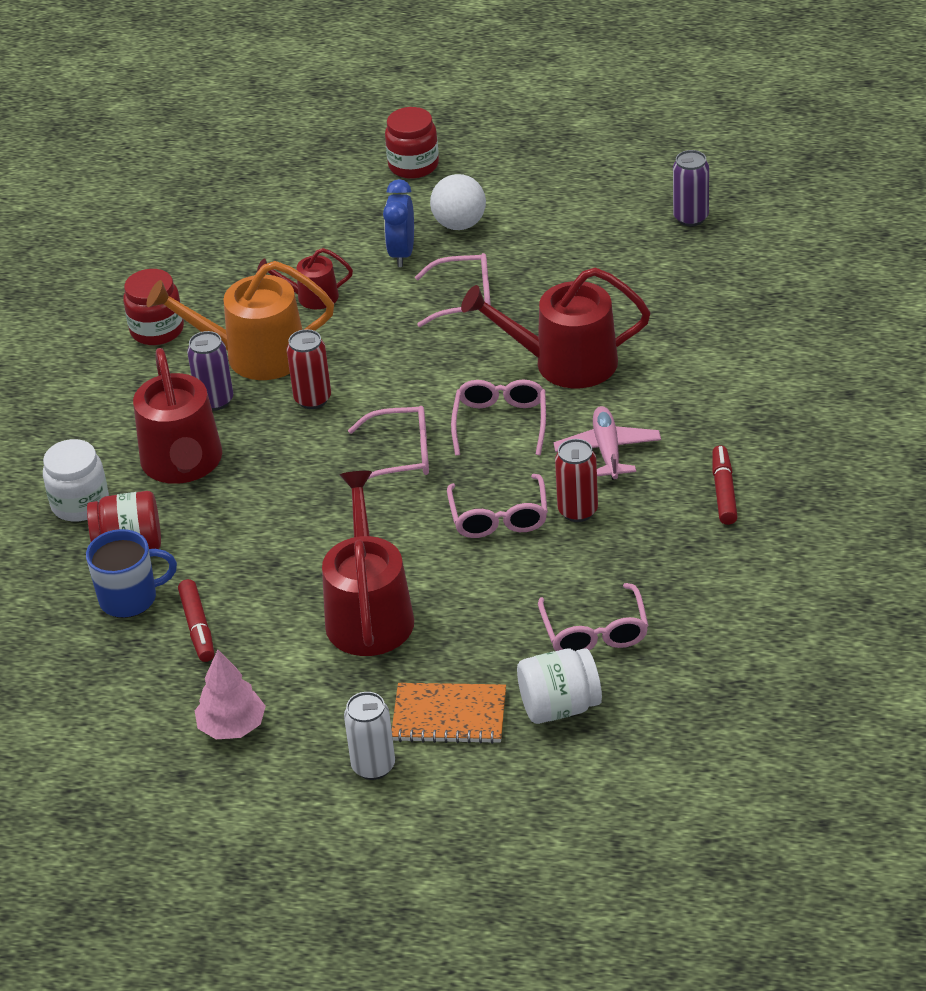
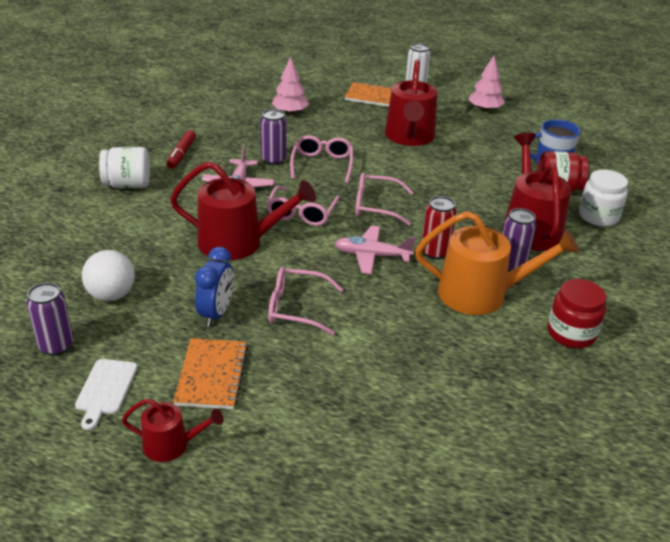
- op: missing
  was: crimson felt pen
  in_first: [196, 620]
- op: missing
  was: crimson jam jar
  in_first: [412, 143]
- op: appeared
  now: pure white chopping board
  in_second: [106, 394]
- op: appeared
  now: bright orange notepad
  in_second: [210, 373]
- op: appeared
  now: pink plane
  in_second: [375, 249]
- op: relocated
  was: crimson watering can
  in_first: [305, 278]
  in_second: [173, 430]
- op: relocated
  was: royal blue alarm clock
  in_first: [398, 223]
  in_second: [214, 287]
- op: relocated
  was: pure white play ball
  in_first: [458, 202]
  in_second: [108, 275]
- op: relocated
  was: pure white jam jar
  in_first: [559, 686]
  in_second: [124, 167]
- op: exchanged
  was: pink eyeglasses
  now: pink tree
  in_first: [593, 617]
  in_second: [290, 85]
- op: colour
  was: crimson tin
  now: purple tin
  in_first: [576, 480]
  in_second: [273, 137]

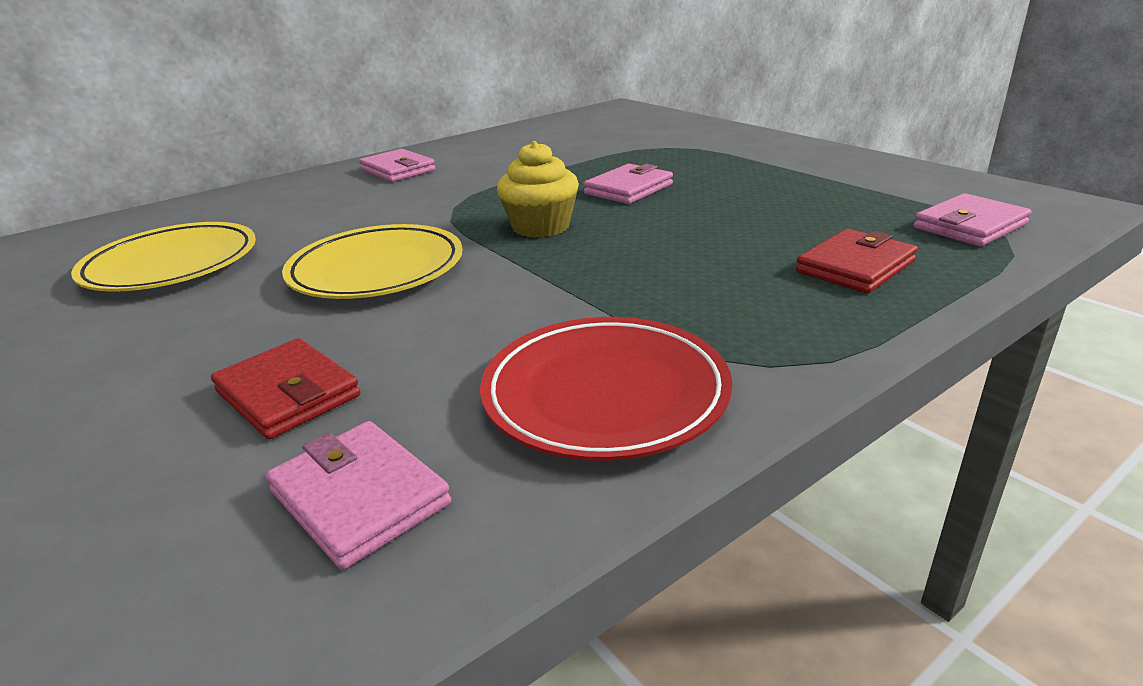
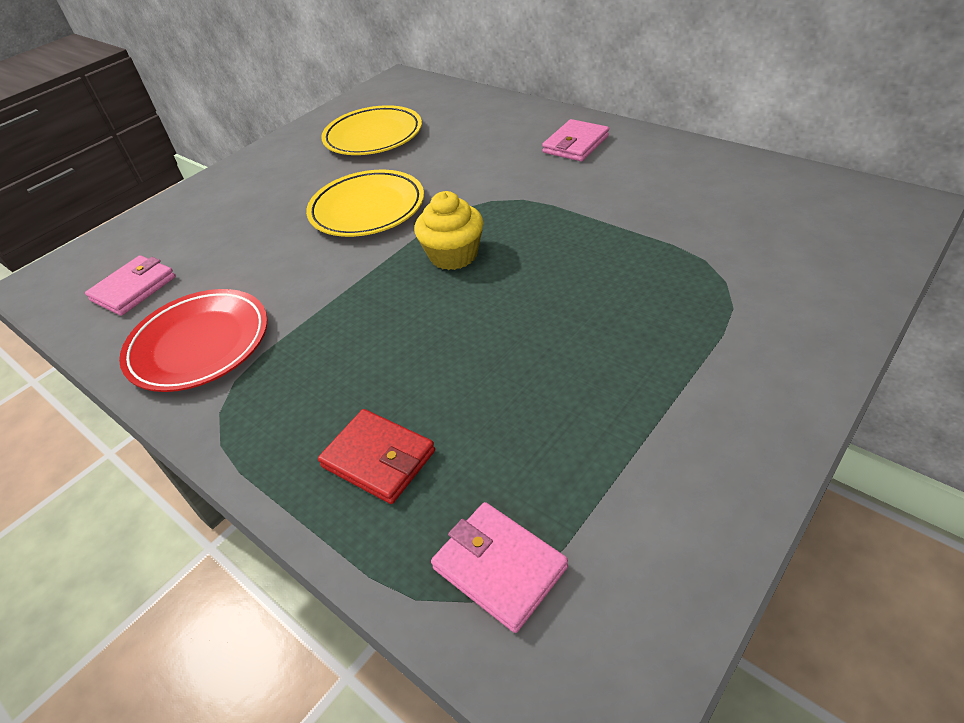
- op: missing
  was: crimson card wallet
  in_first: [286, 388]
- op: missing
  was: pink card wallet
  in_first: [628, 184]

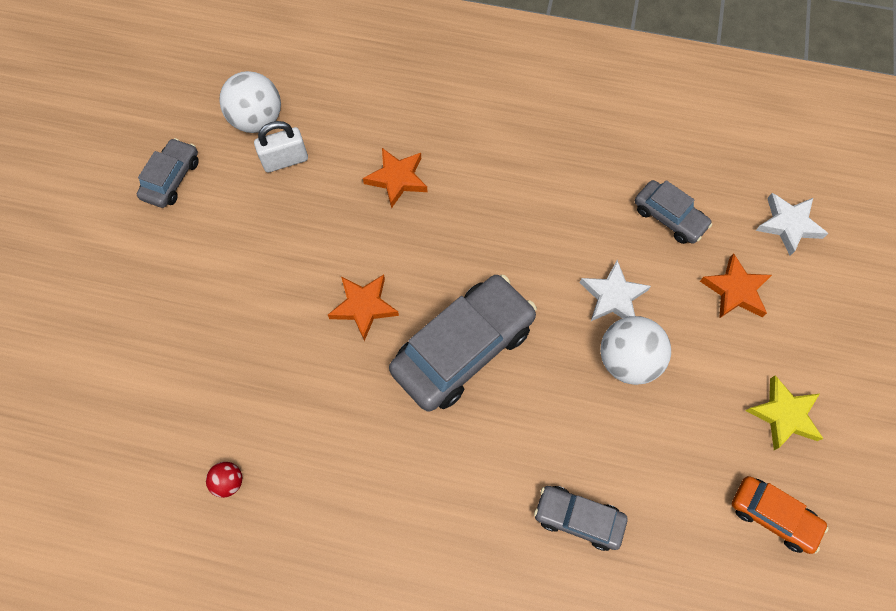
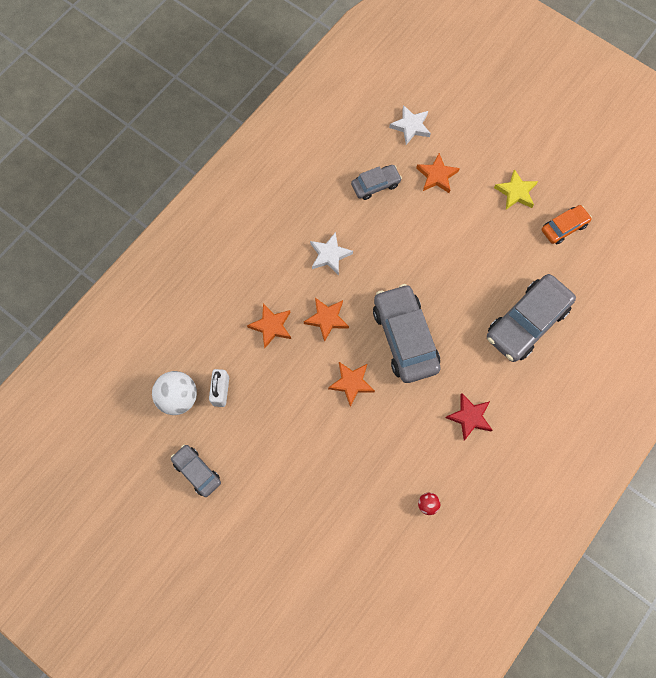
- op: missing
  was: pure white play ball
  in_first: [635, 350]
- op: appeared
  now: bright orange star
  in_second: [326, 320]
- op: appeared
  now: crimson star
  in_second: [468, 416]
- op: relocated
  was: pure white star
  in_first: [615, 290]
  in_second: [331, 253]
- op: size
  was: grey automobile
  in_first: [581, 518]
  in_second: [531, 318]
  ratio: 1.86

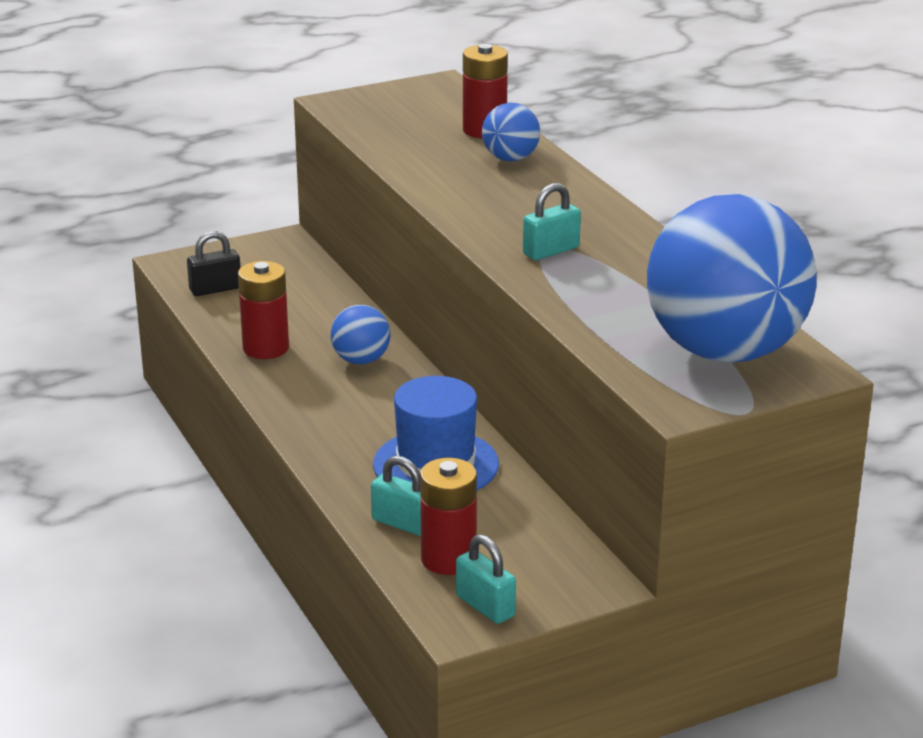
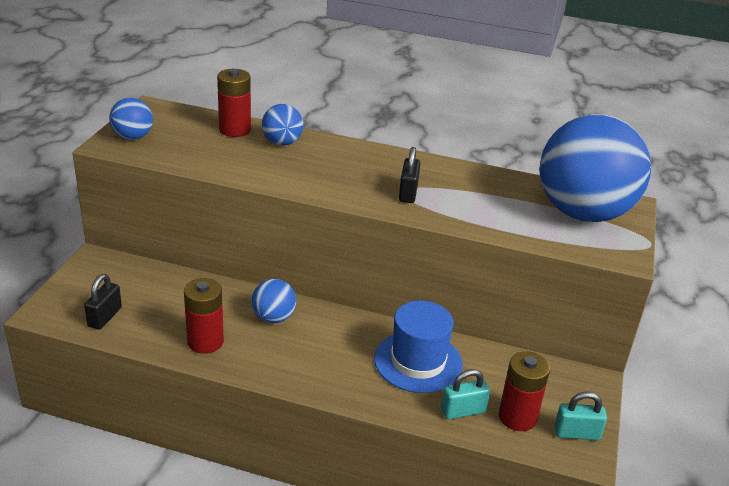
- op: appeared
  now: royal blue play ball
  in_second: [131, 119]
- op: colour
  was: turquoise small lock
  now: ebony small lock
  in_first: [552, 221]
  in_second: [409, 175]

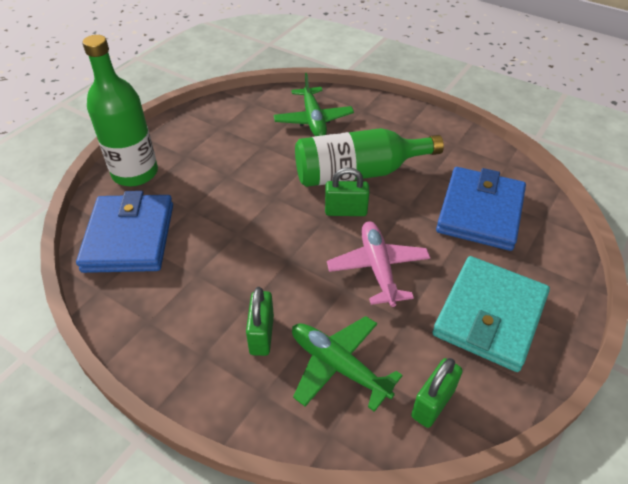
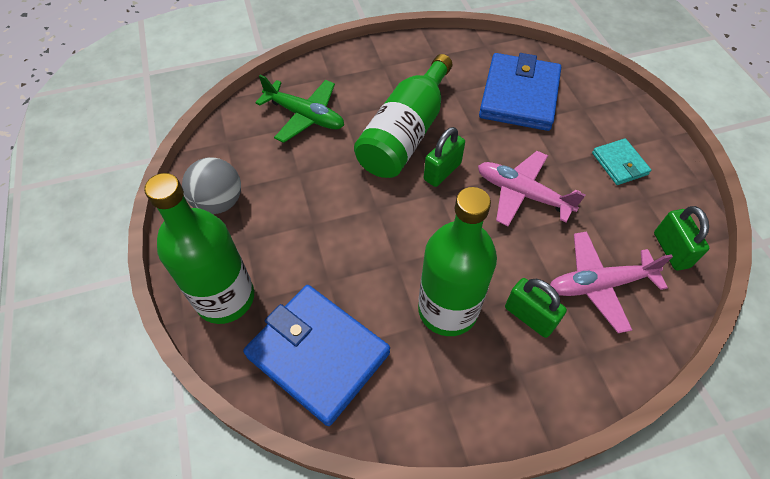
- op: appeared
  now: grey play ball
  in_second: [211, 186]
- op: appeared
  now: emerald drink bottle
  in_second: [457, 261]
- op: colour
  was: emerald plane
  now: pink plane
  in_first: [347, 364]
  in_second: [611, 282]
- op: spun
  was: royal blue card wallet
  in_first: [481, 209]
  in_second: [520, 92]
  clockwise: 45
- op: size
  was: turquoise card wallet
  in_first: [491, 314]
  in_second: [621, 161]
  ratio: 0.5

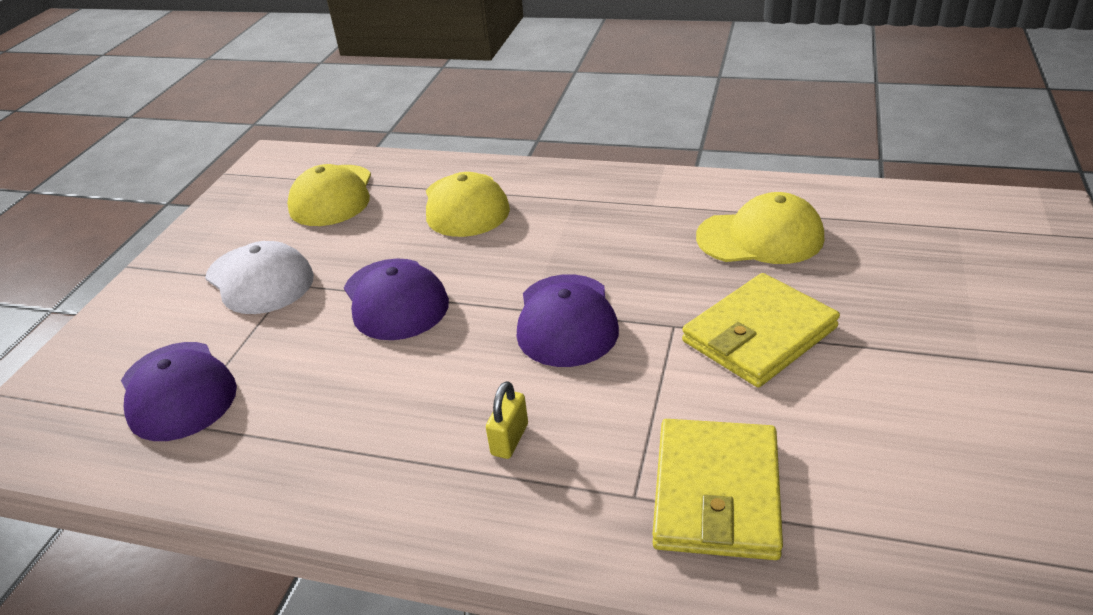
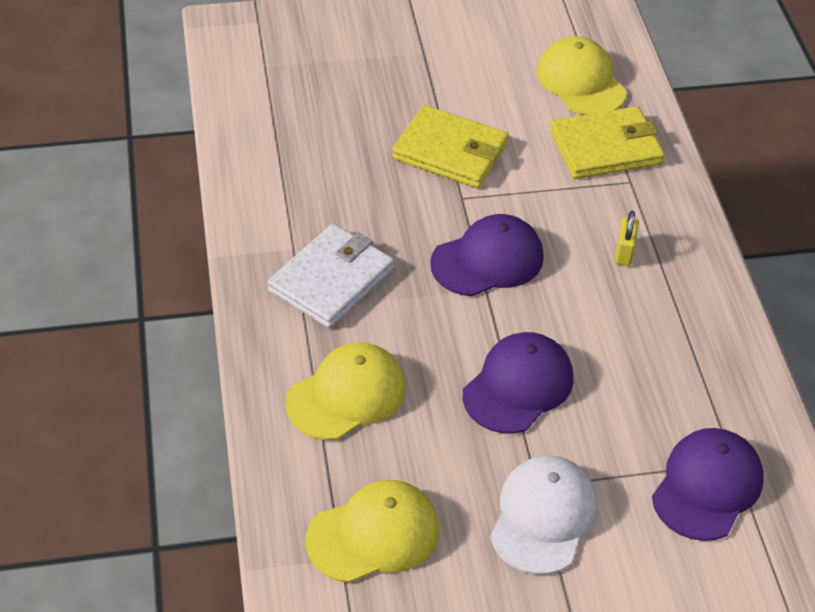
- op: appeared
  now: pure white card wallet
  in_second: [330, 276]
- op: relocated
  was: golden cap
  in_first: [760, 228]
  in_second: [582, 76]
- op: spun
  was: golden small lock
  in_first: [507, 420]
  in_second: [627, 238]
  clockwise: -75

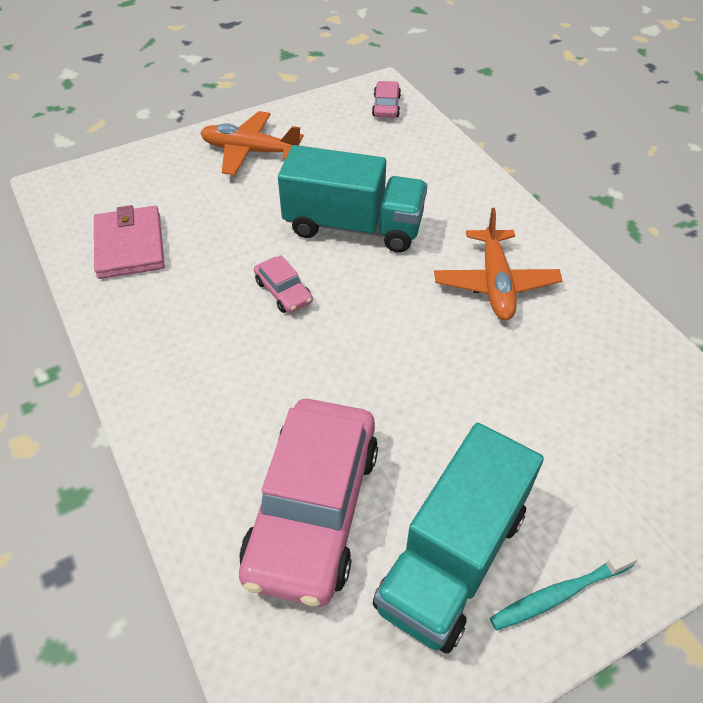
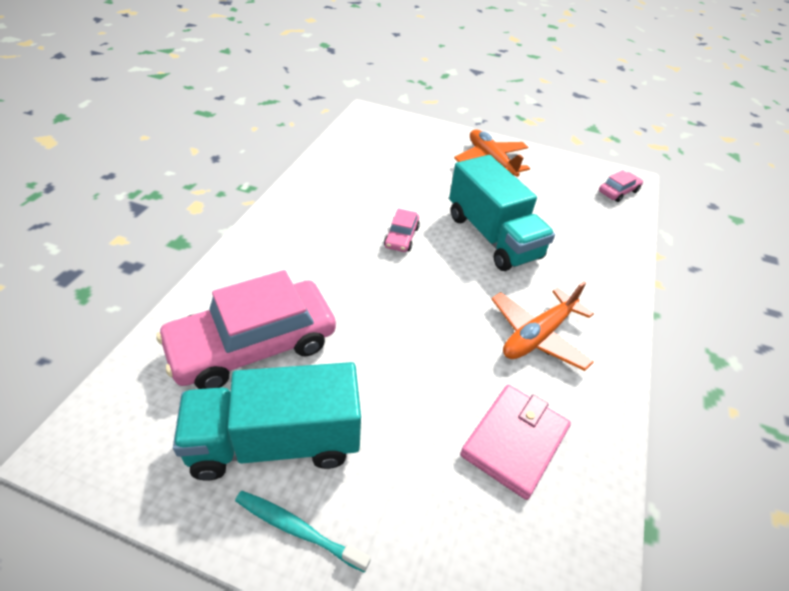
- op: relocated
  was: pink card wallet
  in_first: [129, 242]
  in_second: [515, 442]

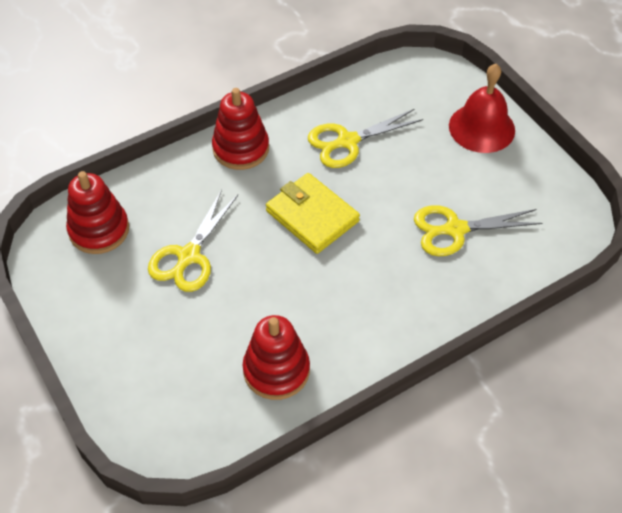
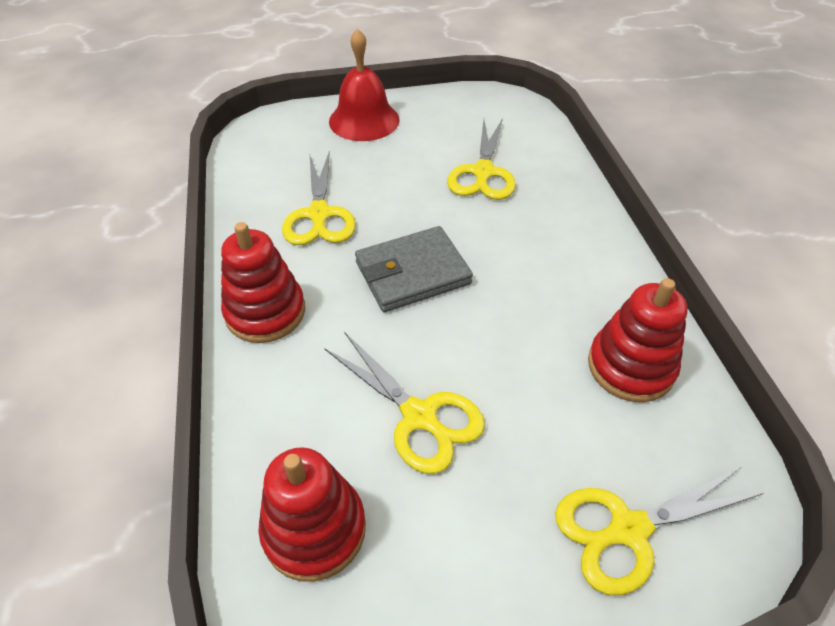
- op: appeared
  now: golden scissors
  in_second: [659, 531]
- op: colour
  was: golden card wallet
  now: grey card wallet
  in_first: [313, 213]
  in_second: [414, 269]

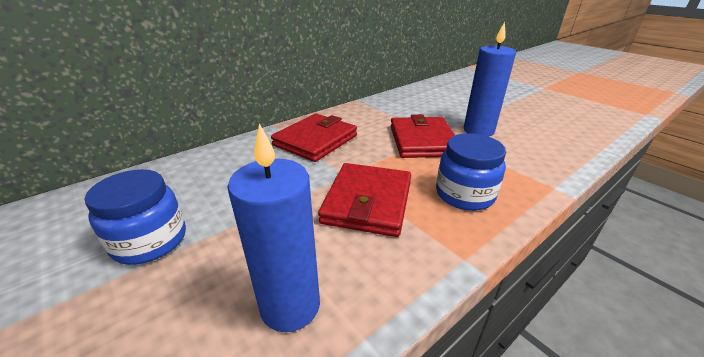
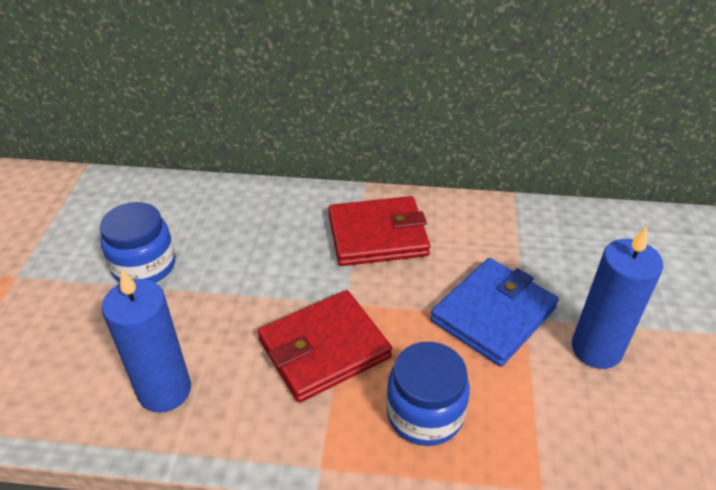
- op: colour
  was: crimson card wallet
  now: royal blue card wallet
  in_first: [423, 136]
  in_second: [494, 312]

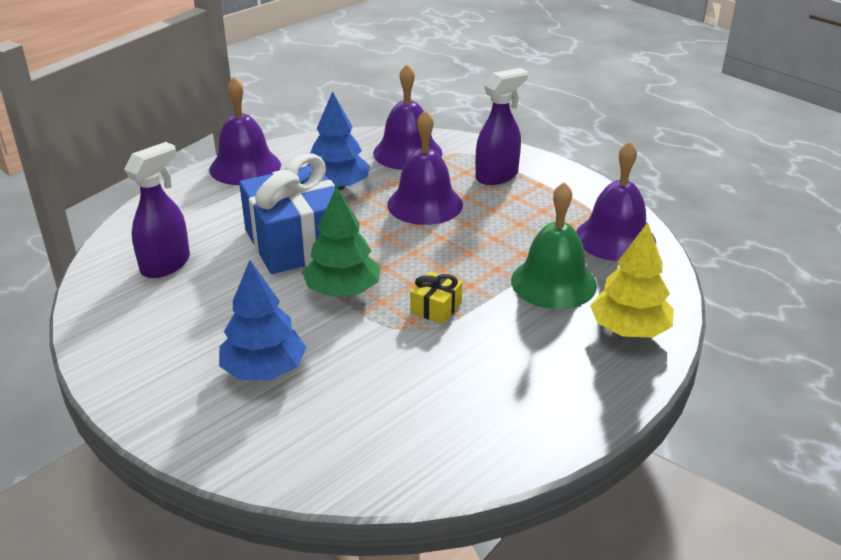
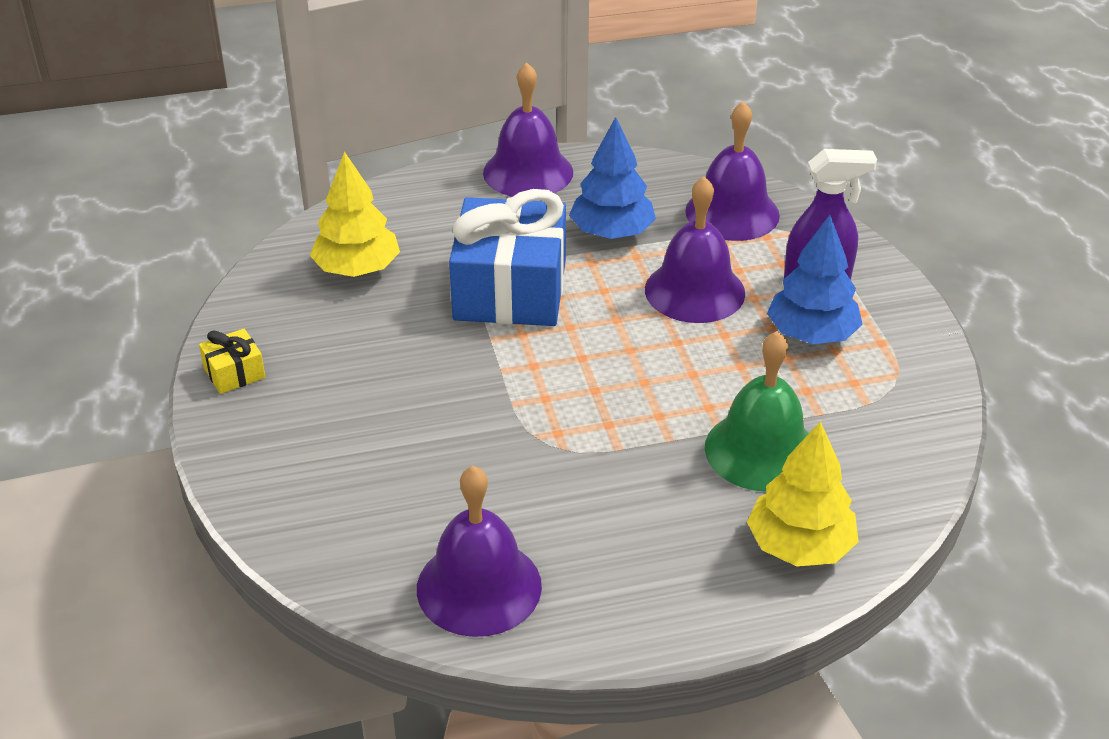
- op: missing
  was: emerald tree
  in_first: [341, 241]
- op: relocated
  was: royal blue tree
  in_first: [262, 320]
  in_second: [815, 279]
- op: relocated
  was: golden present
  in_first: [436, 297]
  in_second: [232, 361]
- op: relocated
  was: purple bell
  in_first: [616, 201]
  in_second: [479, 551]
- op: exchanged
  was: purple sprayer
  now: golden tree
  in_first: [157, 210]
  in_second: [355, 214]

